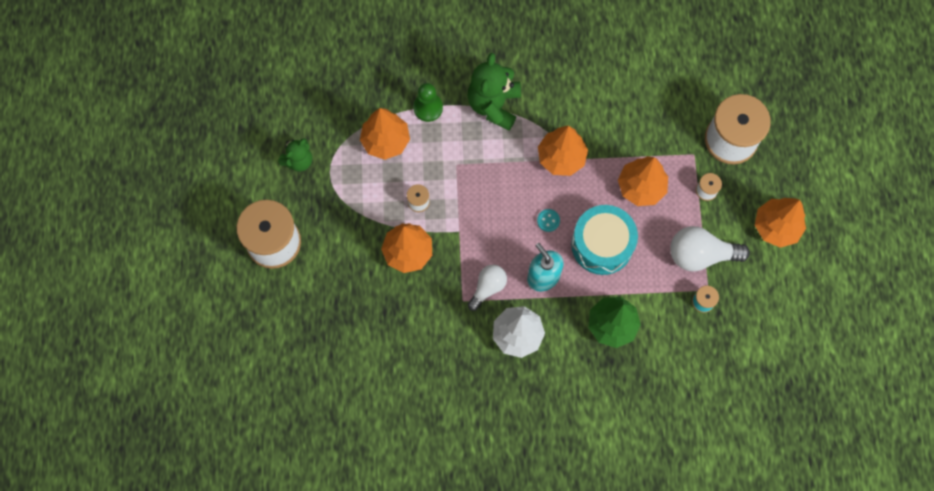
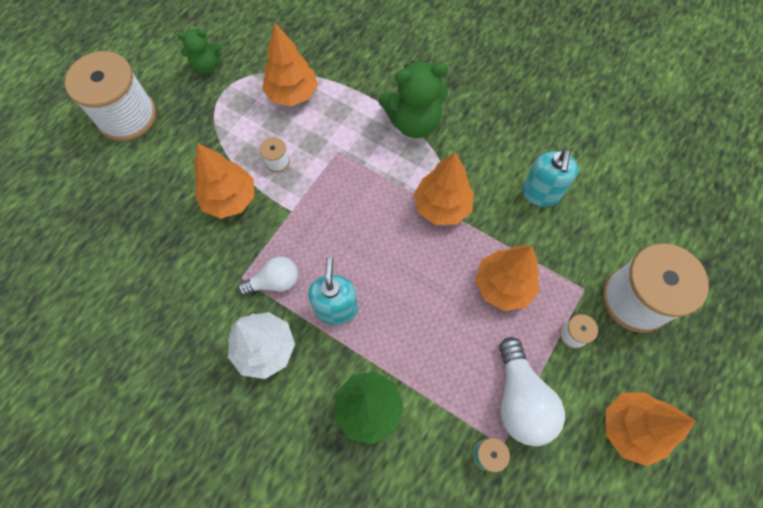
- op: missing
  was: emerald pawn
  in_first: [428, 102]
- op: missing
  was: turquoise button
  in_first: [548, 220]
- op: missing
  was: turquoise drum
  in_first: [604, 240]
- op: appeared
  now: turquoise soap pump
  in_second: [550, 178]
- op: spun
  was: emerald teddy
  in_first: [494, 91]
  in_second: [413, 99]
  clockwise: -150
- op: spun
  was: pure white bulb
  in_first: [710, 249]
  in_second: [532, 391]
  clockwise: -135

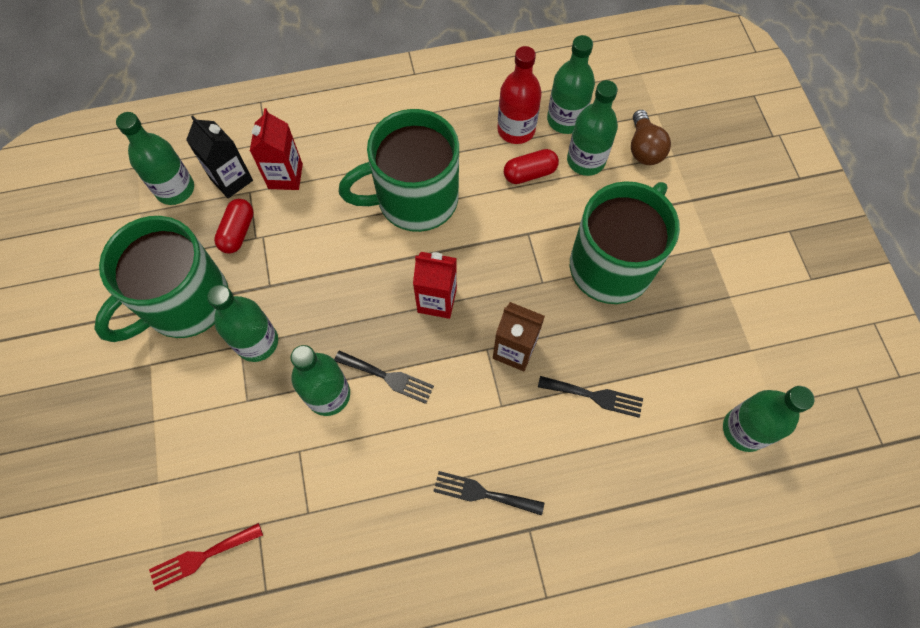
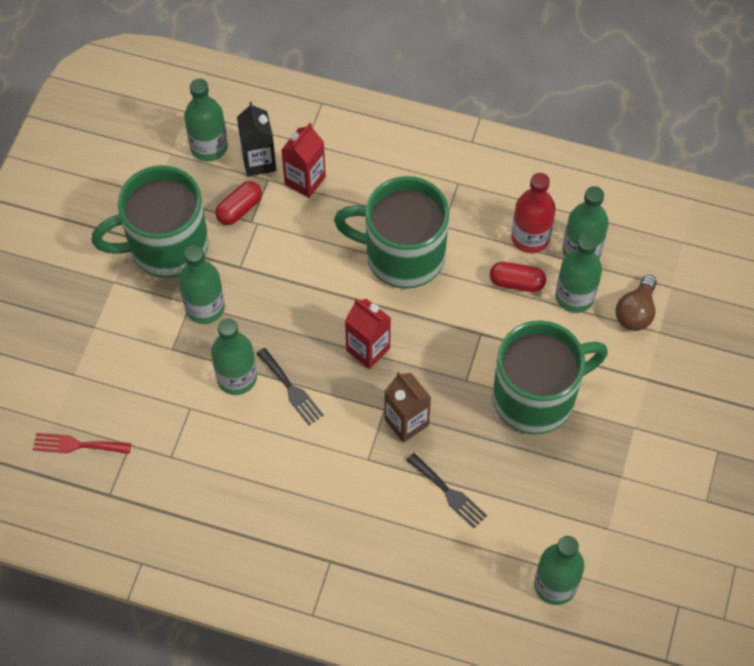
- op: missing
  was: ebony table fork
  in_first: [488, 493]

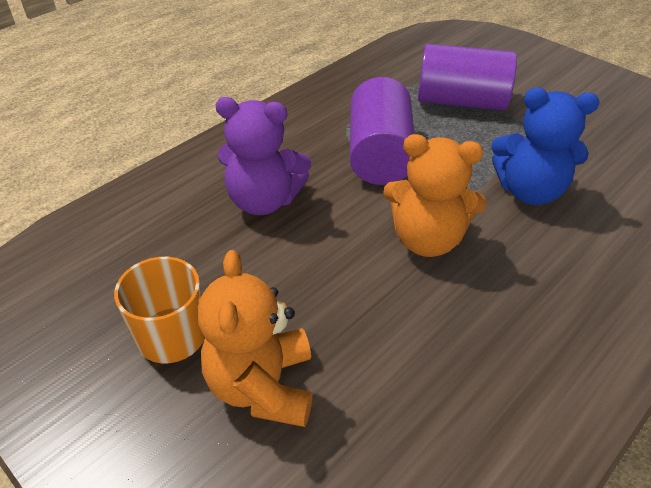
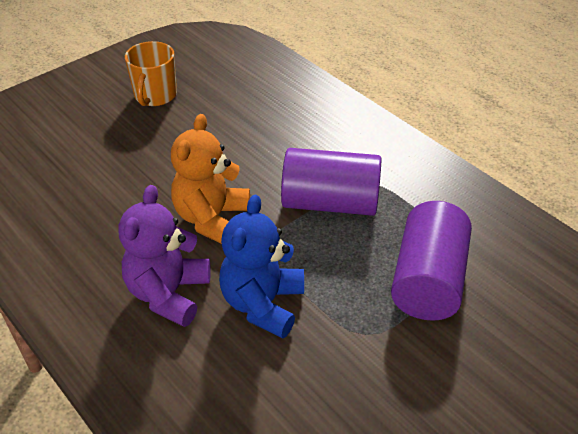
- op: missing
  was: bright orange teddy
  in_first: [255, 338]
- op: relocated
  was: purple teddy
  in_first: [263, 156]
  in_second: [164, 256]

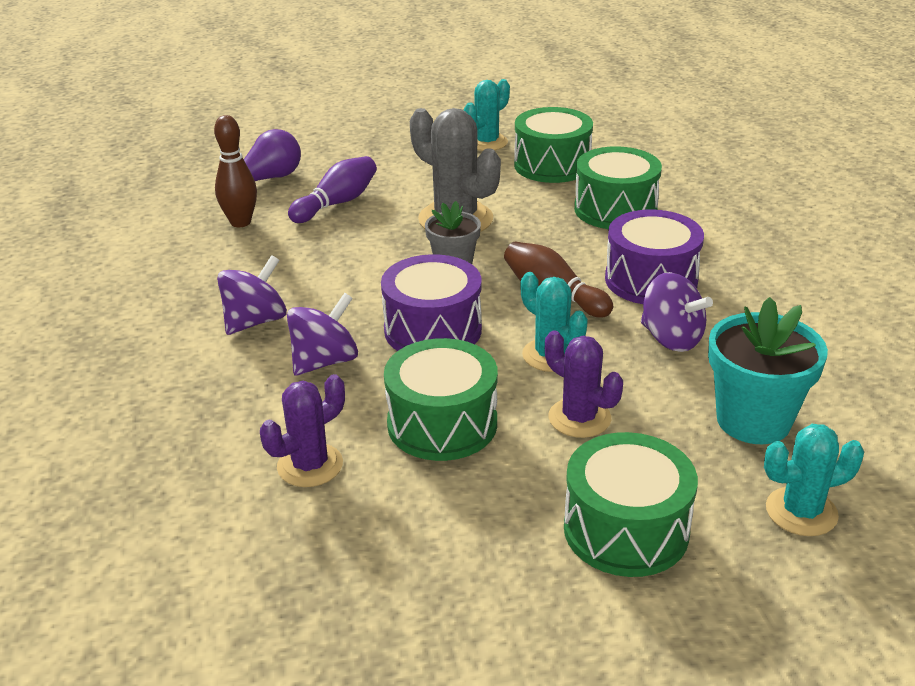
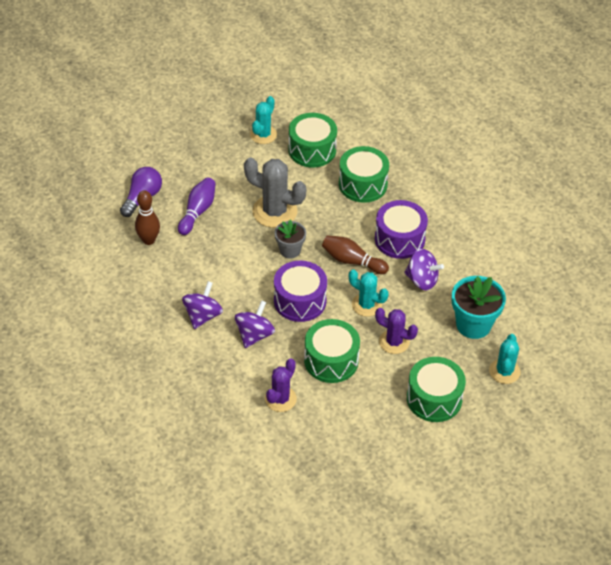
- op: spun
  was: turquoise saguaro cactus
  in_first: [814, 480]
  in_second: [504, 359]
  clockwise: -45

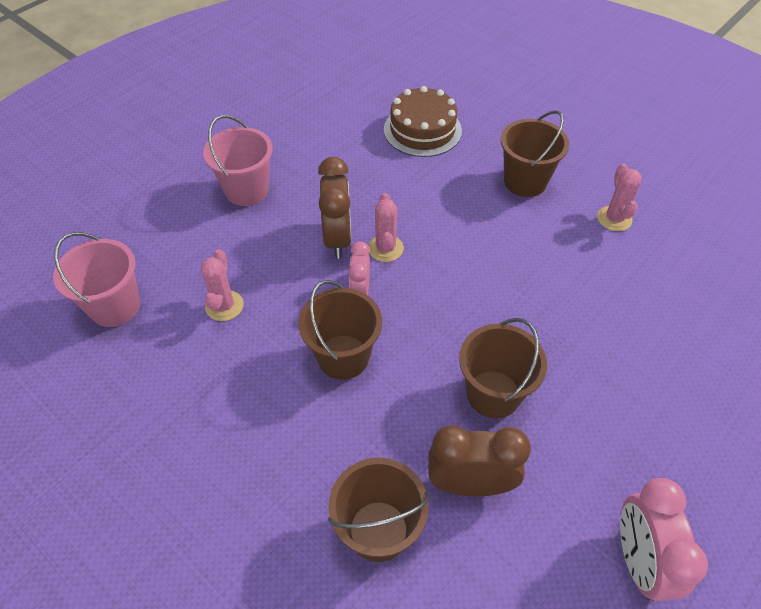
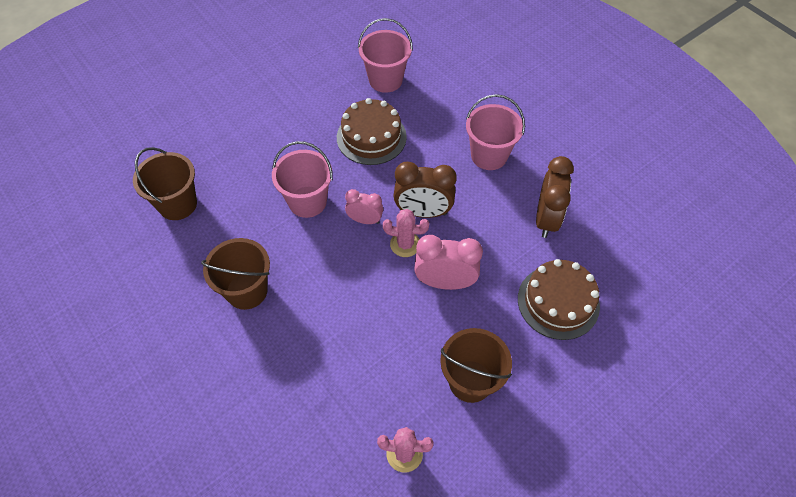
- op: relocated
  was: dark brown alarm clock
  in_first: [480, 460]
  in_second: [555, 197]
- op: relocated
  was: pink alarm clock
  in_first: [664, 539]
  in_second: [448, 262]
- op: exchanged
  was: pink saguaro cactus
  now: dark brown layer cake
  in_first: [222, 285]
  in_second: [372, 131]
- op: colour
  was: dark brown sand bucket
  now: pink sand bucket
  in_first: [340, 330]
  in_second: [302, 179]

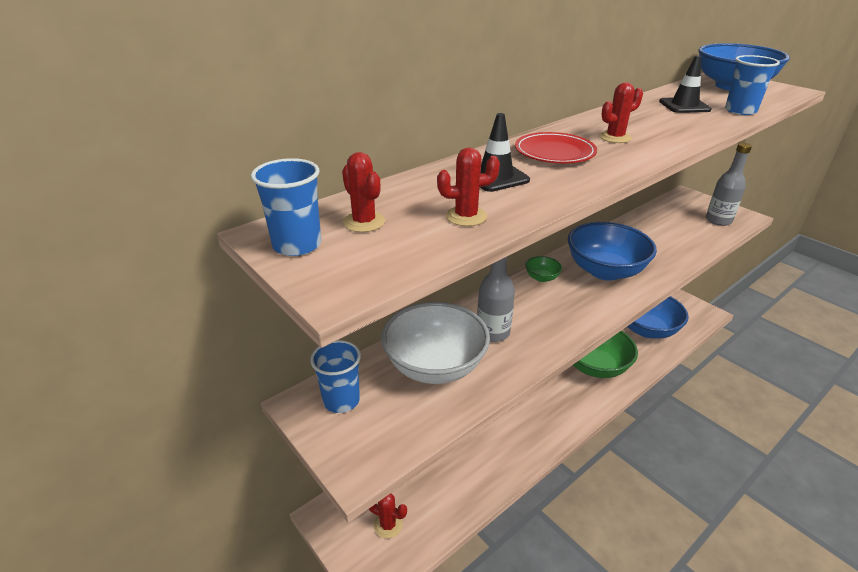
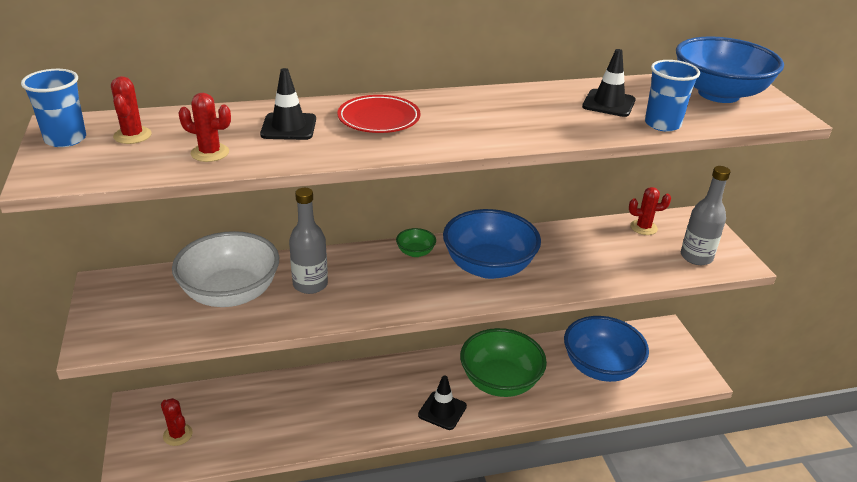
- op: missing
  was: royal blue cup
  in_first: [335, 376]
- op: appeared
  now: ebony road cone
  in_second: [442, 402]
- op: relocated
  was: crimson saguaro cactus
  in_first: [621, 112]
  in_second: [650, 211]

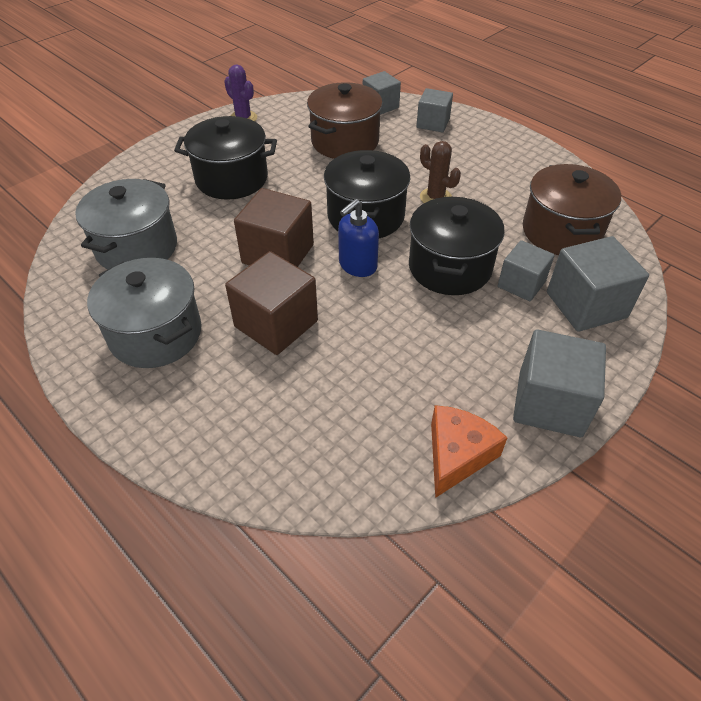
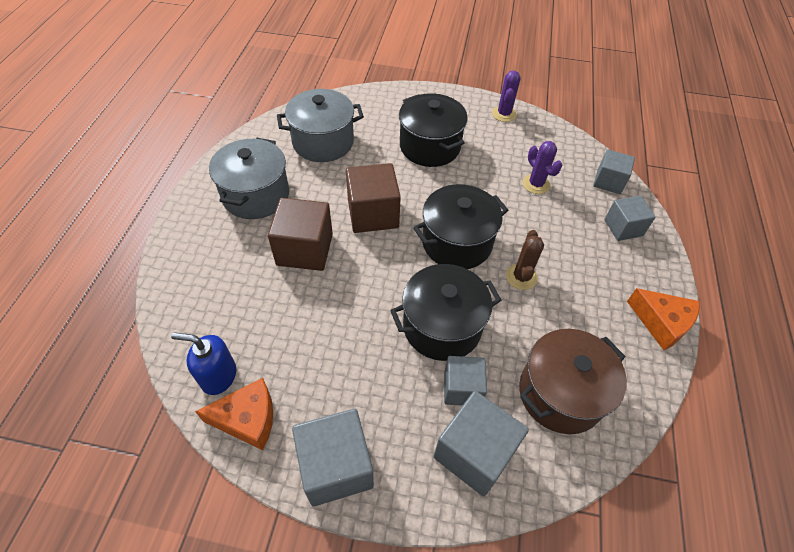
- op: appeared
  now: bright orange cheese
  in_second: [663, 319]
- op: relocated
  was: royal blue soap pump
  in_first: [358, 238]
  in_second: [203, 363]
- op: exchanged
  was: dark brown pot
  now: purple saguaro cactus
  in_first: [345, 120]
  in_second: [542, 167]

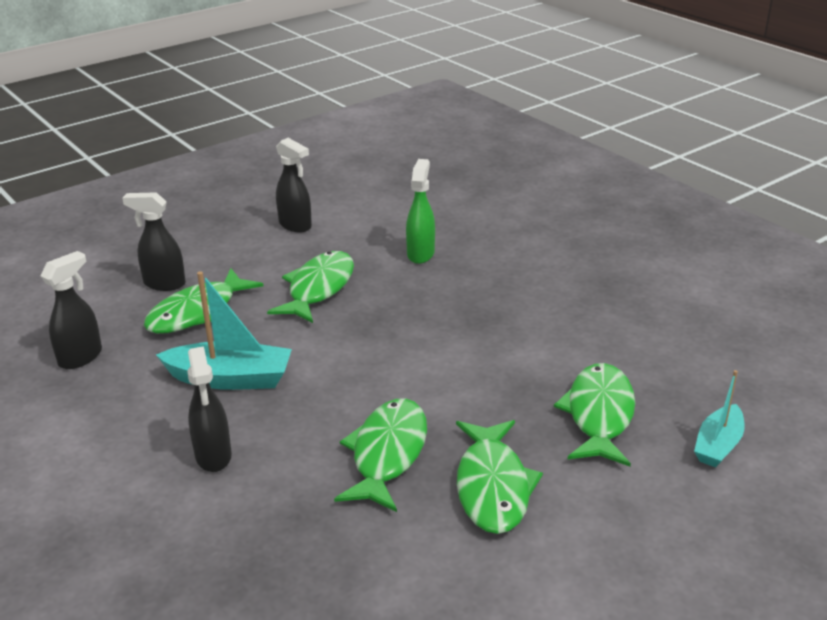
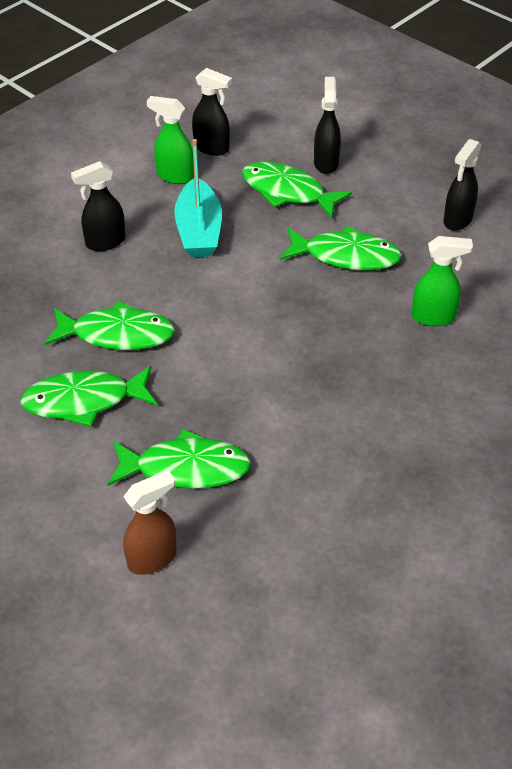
- op: appeared
  now: emerald sprayer
  in_second: [170, 140]
- op: exchanged
  was: turquoise sailboat
  now: dark brown sprayer
  in_first: [719, 418]
  in_second: [150, 522]

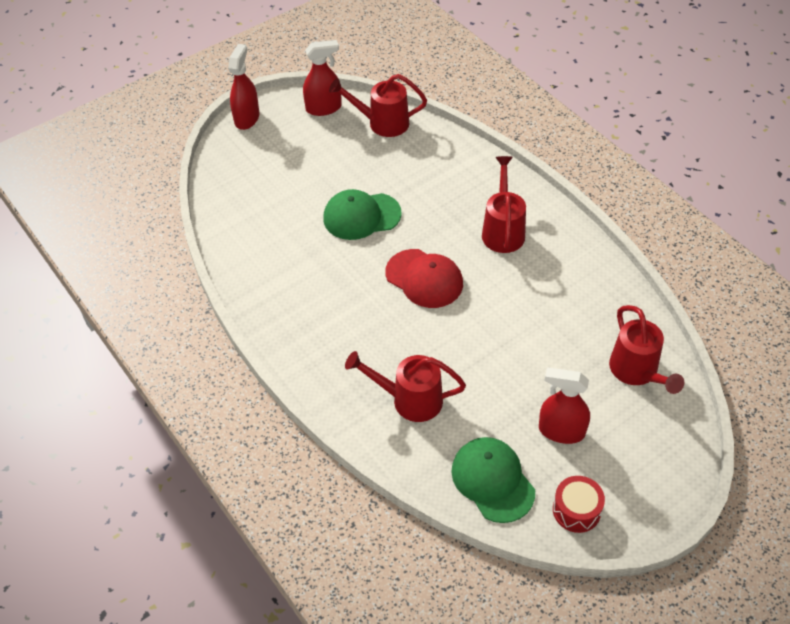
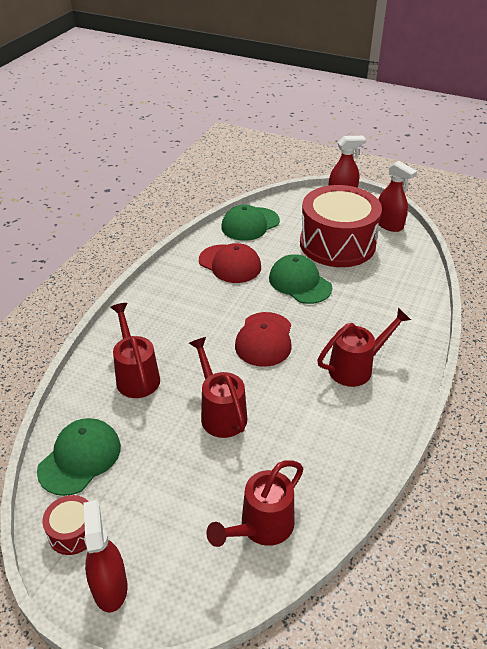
- op: appeared
  now: crimson cap
  in_second: [230, 263]
- op: appeared
  now: emerald cap
  in_second: [250, 223]
- op: appeared
  now: crimson drum
  in_second: [341, 226]
- op: relocated
  was: crimson watering can
  in_first: [378, 105]
  in_second: [218, 387]
- op: relocated
  was: crimson sprayer
  in_first: [564, 406]
  in_second: [106, 556]

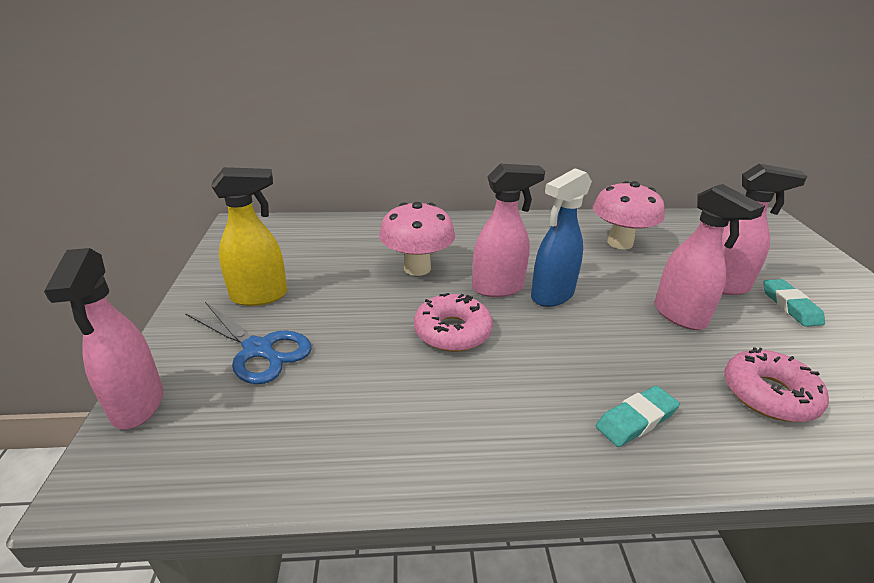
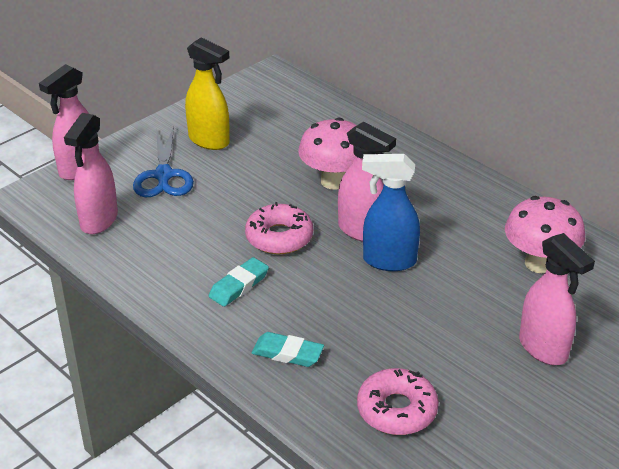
- op: relocated
  was: pink sprayer
  in_first: [709, 257]
  in_second: [91, 173]
- op: relocated
  was: turquoise pencil eraser
  in_first: [794, 303]
  in_second: [239, 282]

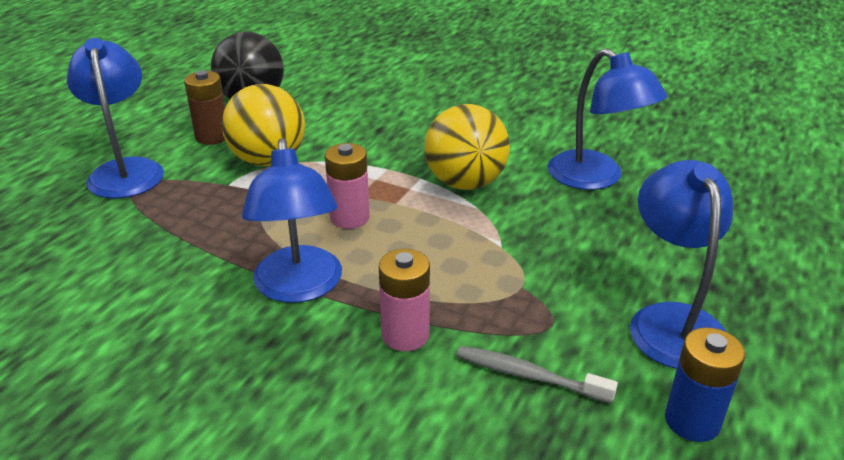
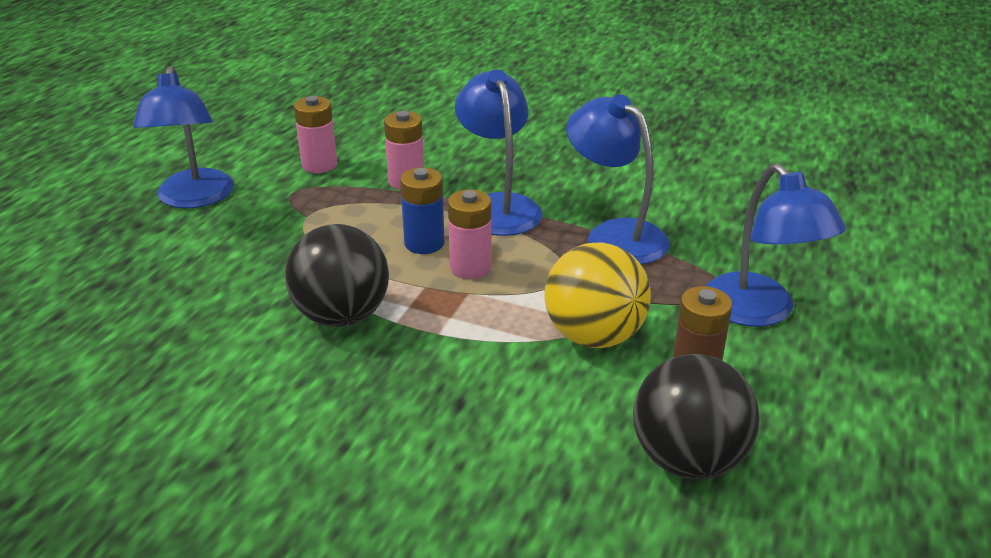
- op: relocated
  was: royal blue desk lamp
  in_first: [608, 119]
  in_second: [618, 179]
- op: relocated
  was: royal blue AA battery
  in_first: [705, 384]
  in_second: [422, 210]
- op: exchanged
  was: grey toothbrush
  now: pink AA battery
  in_first: [537, 375]
  in_second: [315, 134]
- op: colour
  was: golden play ball
  now: ebony play ball
  in_first: [467, 147]
  in_second: [337, 275]

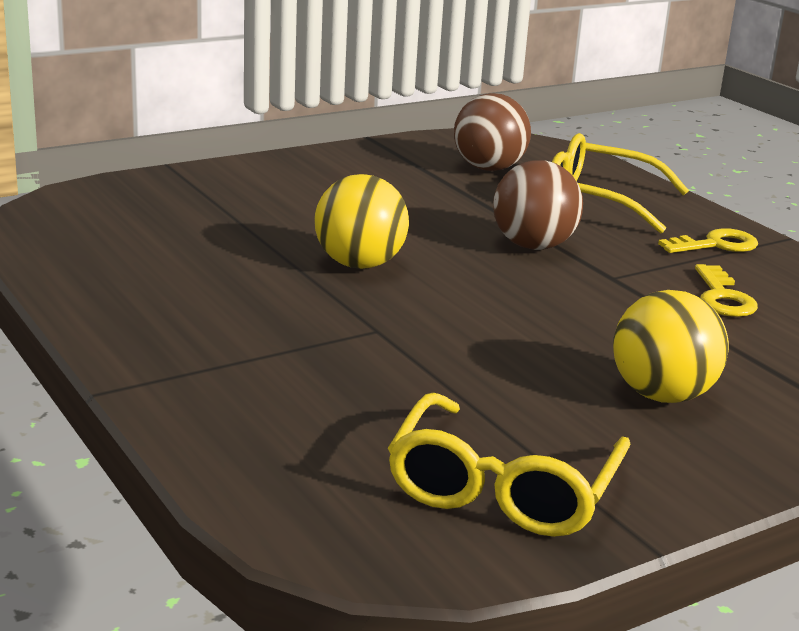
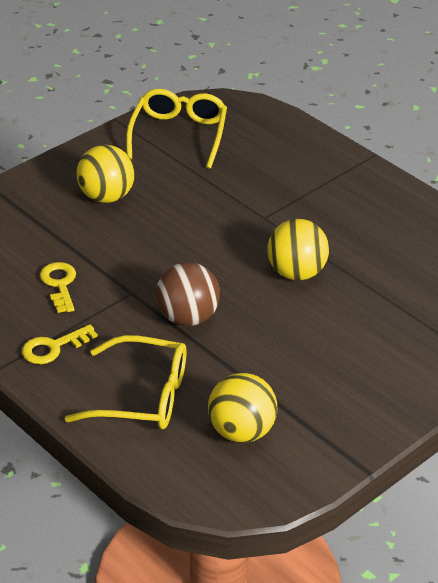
- op: colour
  was: dark brown play ball
  now: golden play ball
  in_first: [492, 132]
  in_second: [242, 408]

